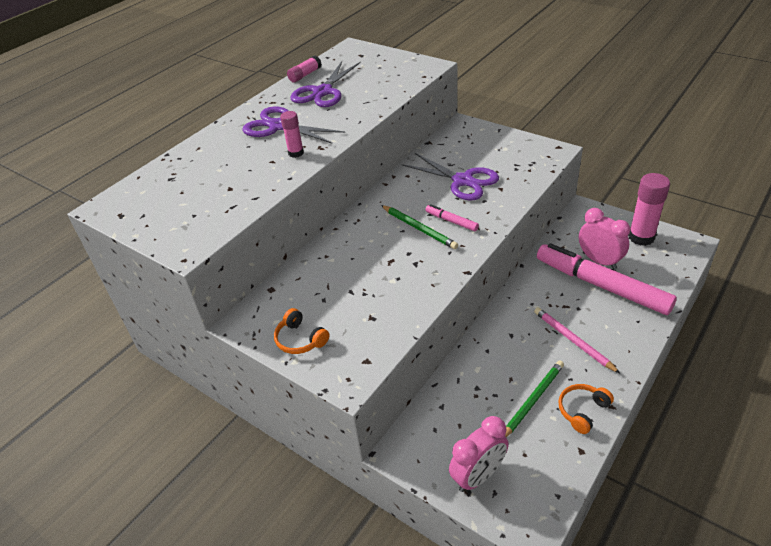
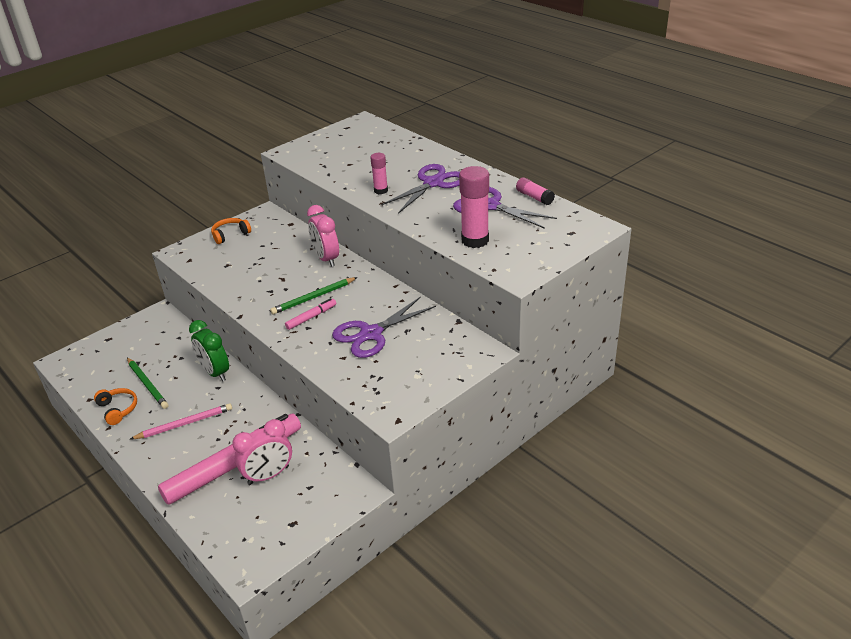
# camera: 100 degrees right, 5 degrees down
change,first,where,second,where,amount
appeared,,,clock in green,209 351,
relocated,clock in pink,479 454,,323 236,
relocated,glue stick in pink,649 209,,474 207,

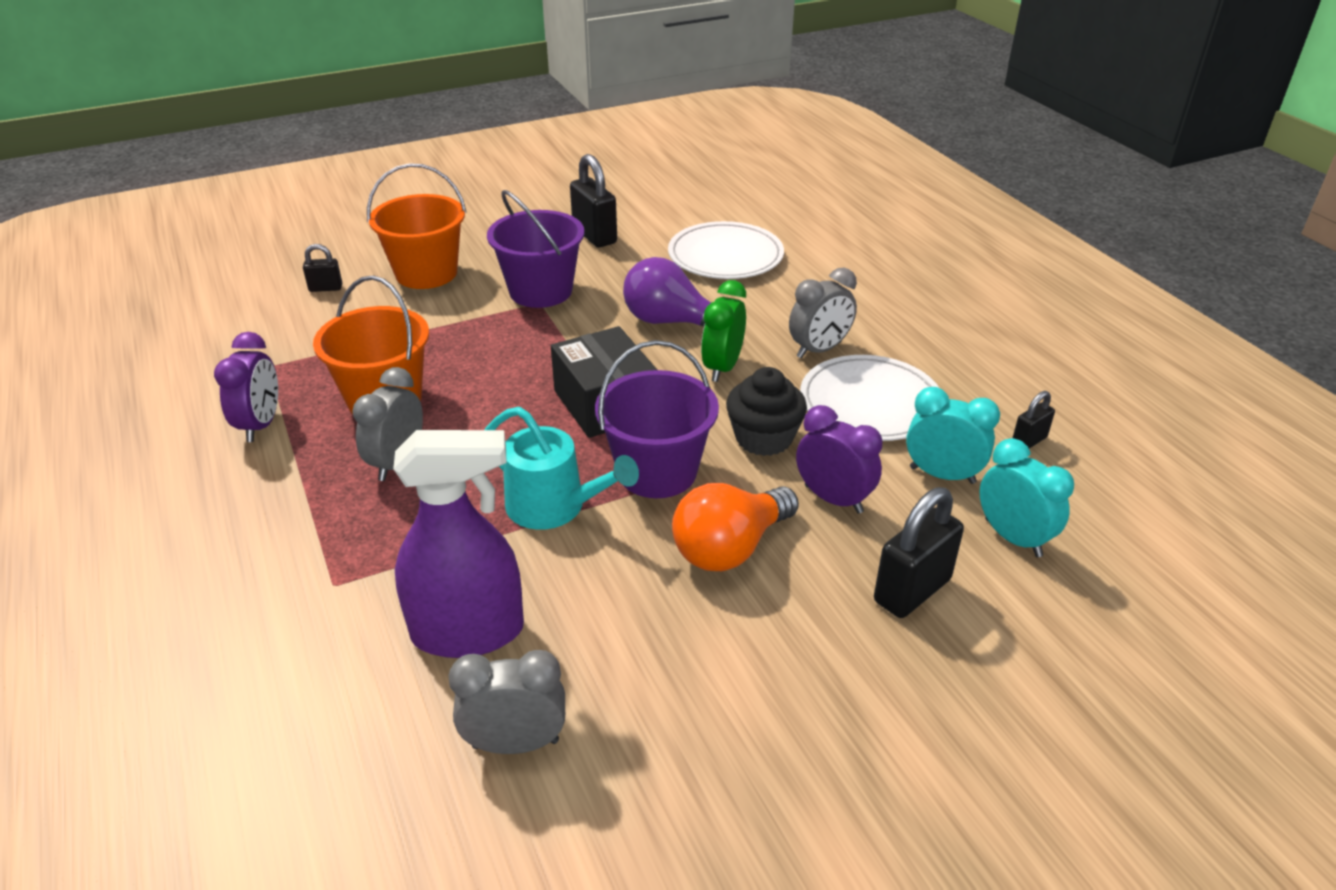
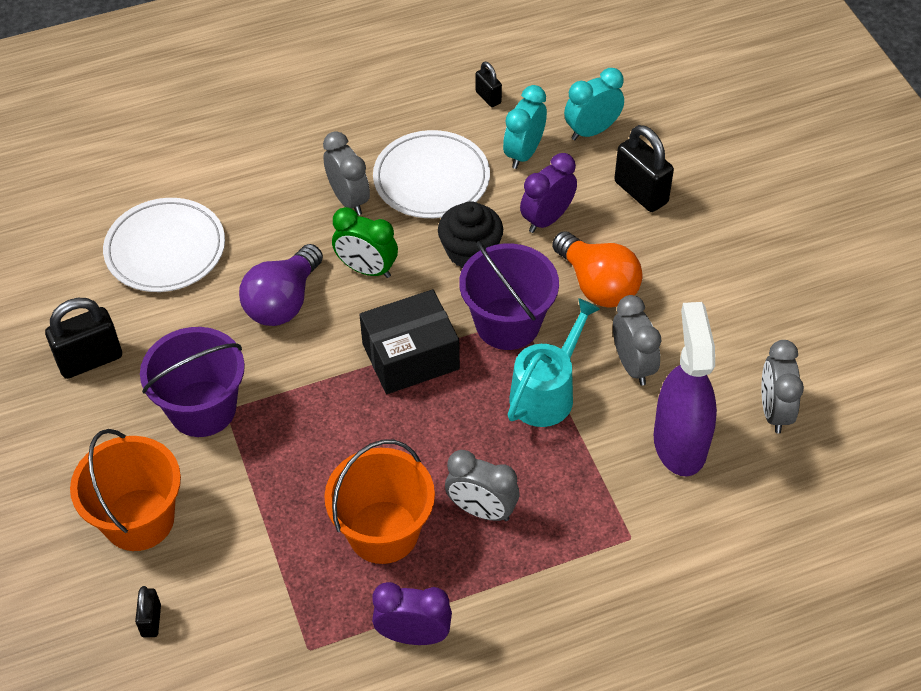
# camera: 85 degrees left, 15 degrees up
change,first,where,second,where,amount
appeared,,,clock in grey,637 340,

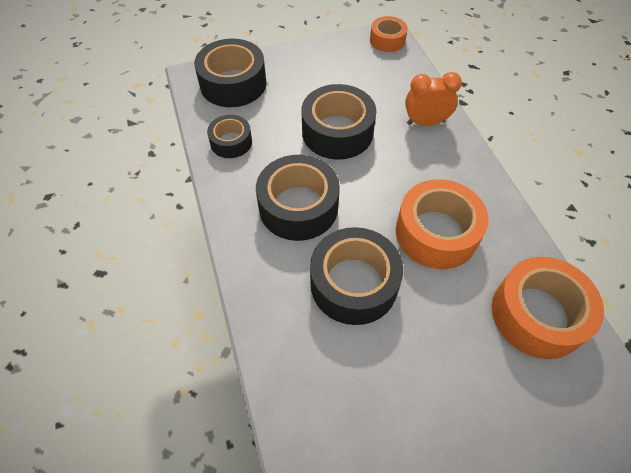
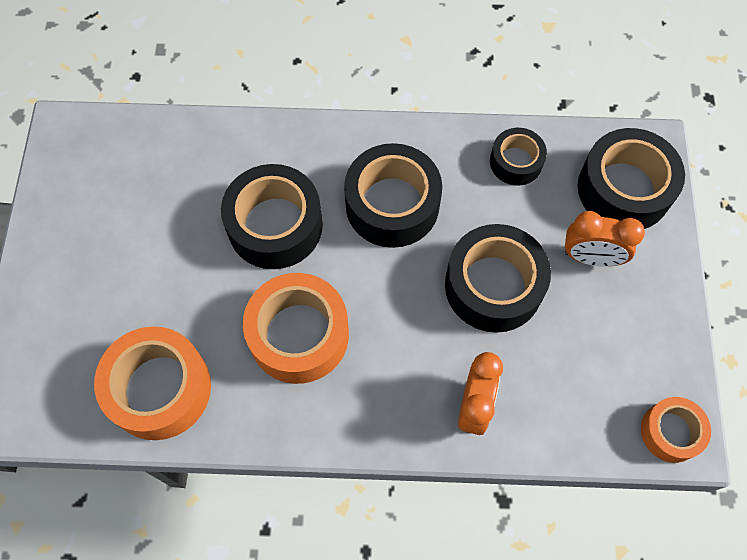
# camera: 110 degrees right, 10 degrees up
change,first,where,second,where,amount
appeared,,,clock in orange,605 239,

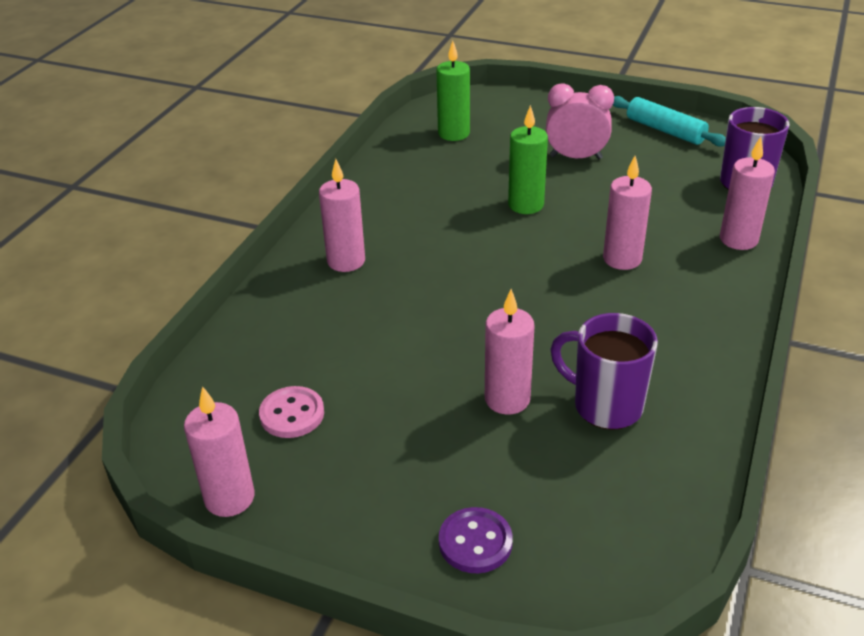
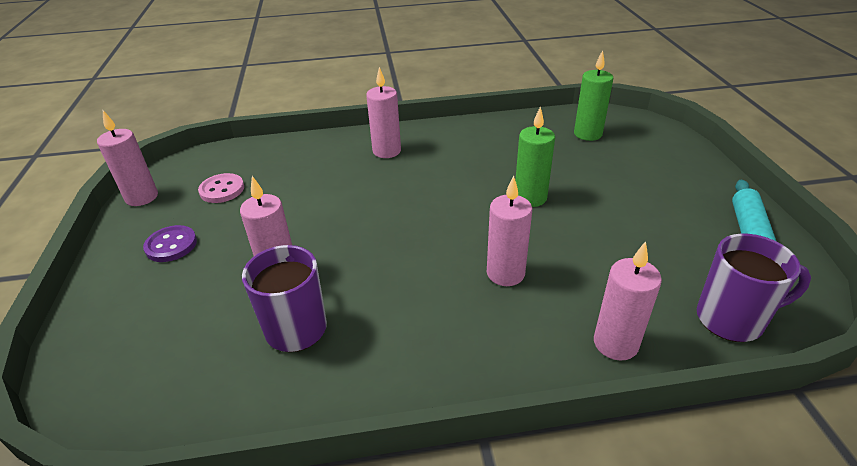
# camera: 60 degrees right, 0 degrees up
change,first,where,second,where,amount
relocated,button in purple,476 540,,170 243,
missing,clock in pink,580 121,,,

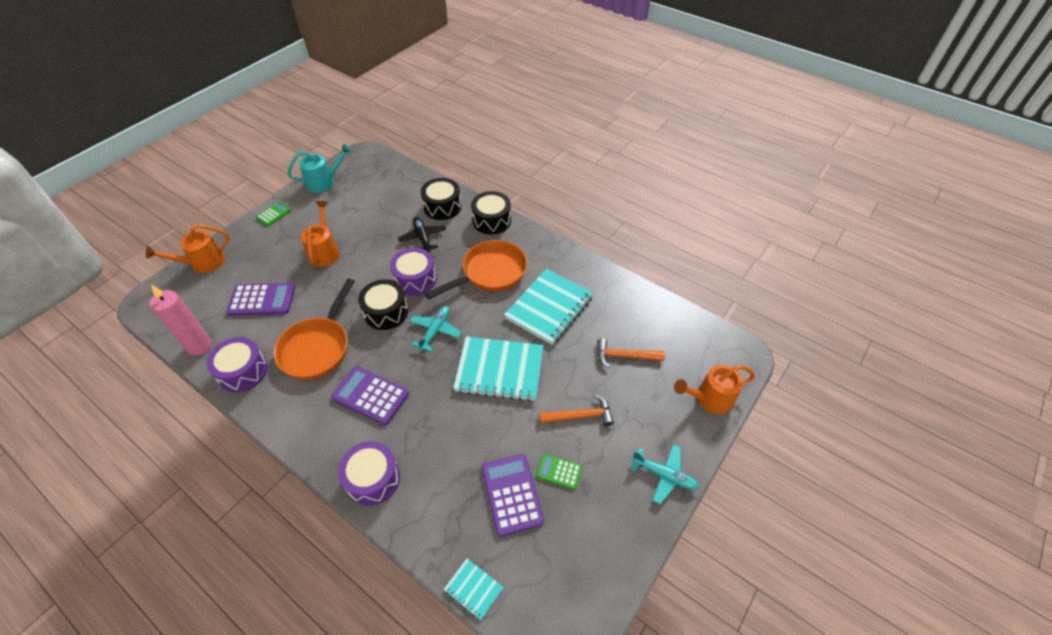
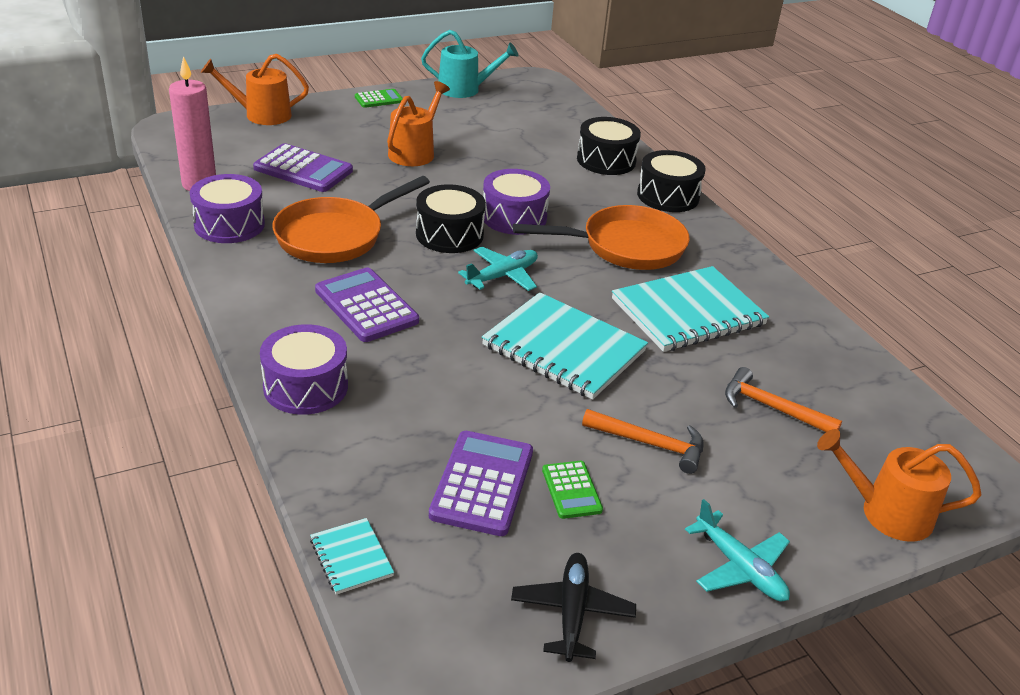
# camera: 25 degrees right, 15 degrees down
change,first,where,second,where,amount
relocated,plane in black,422 234,,573 607,
spun,calculator in green,559 472,,572 490,150 degrees counterclockwise

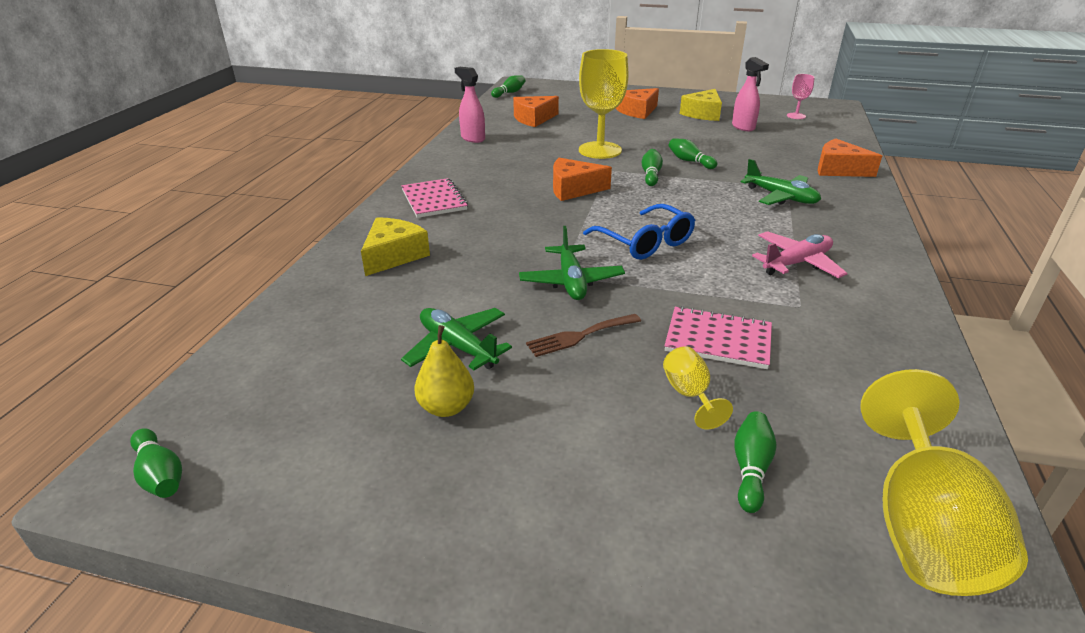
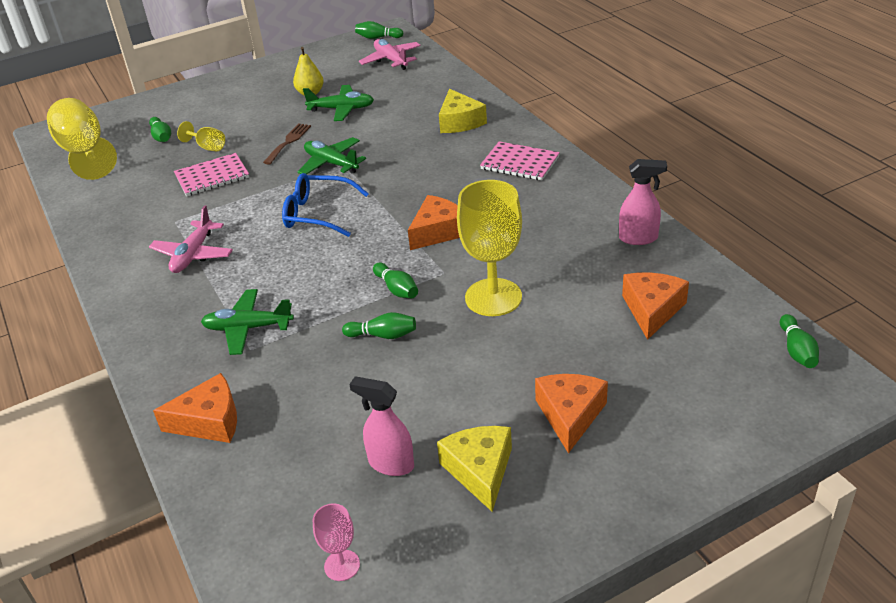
# camera: 140 degrees right, 5 degrees up
change,first,where,second,where,amount
appeared,,,plane in pink,390 54,

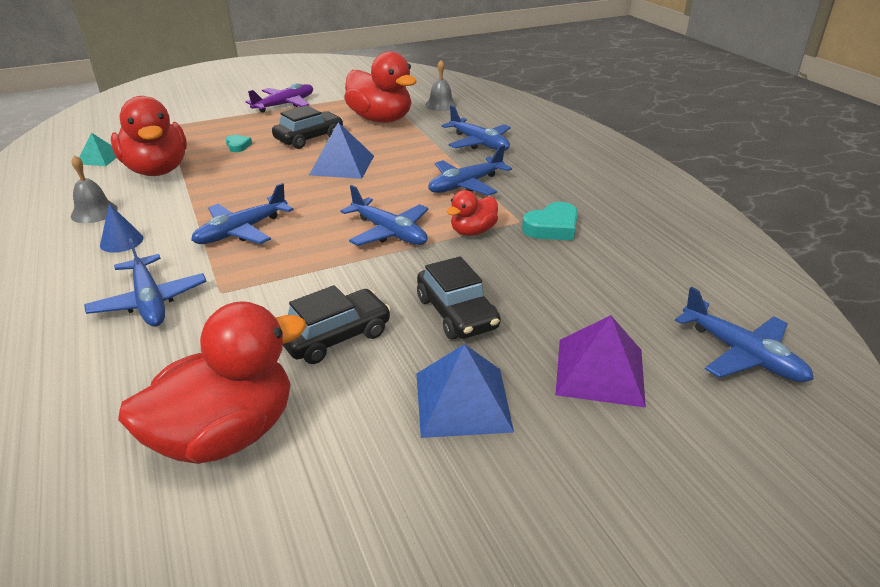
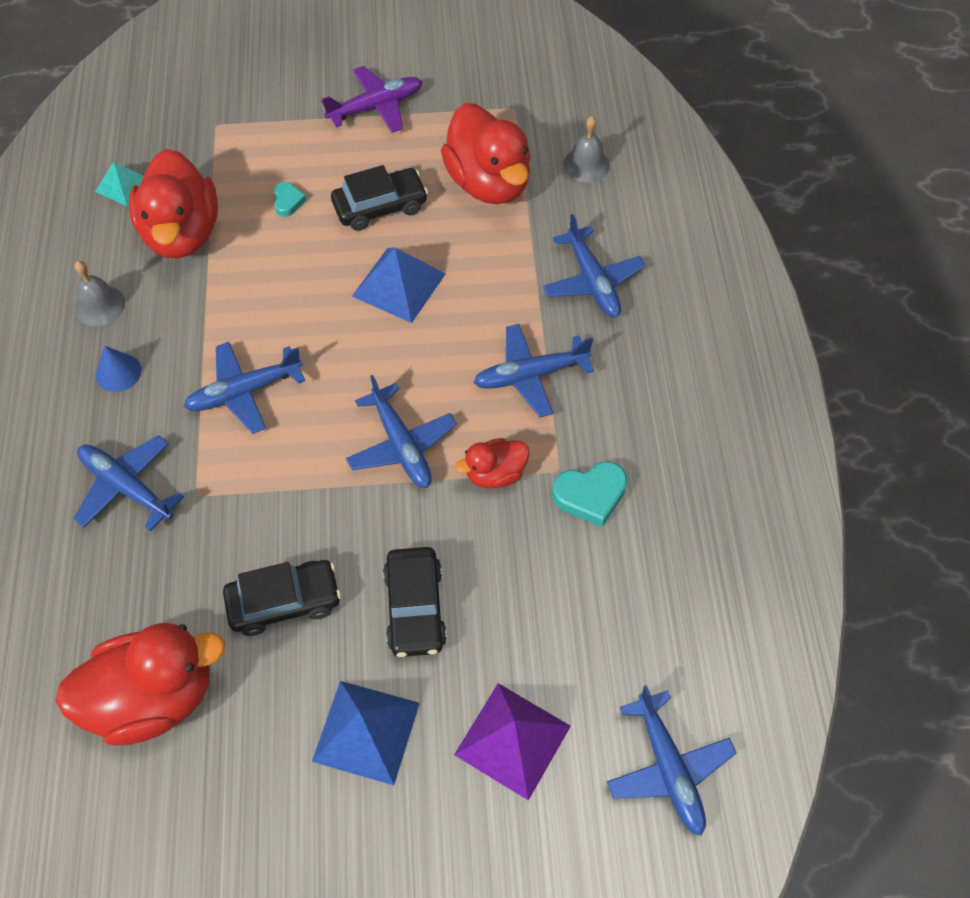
# camera: 20 degrees right, 25 degrees up
change,first,where,second,where,amount
spun,plane in blue,145 282,,128 483,135 degrees clockwise

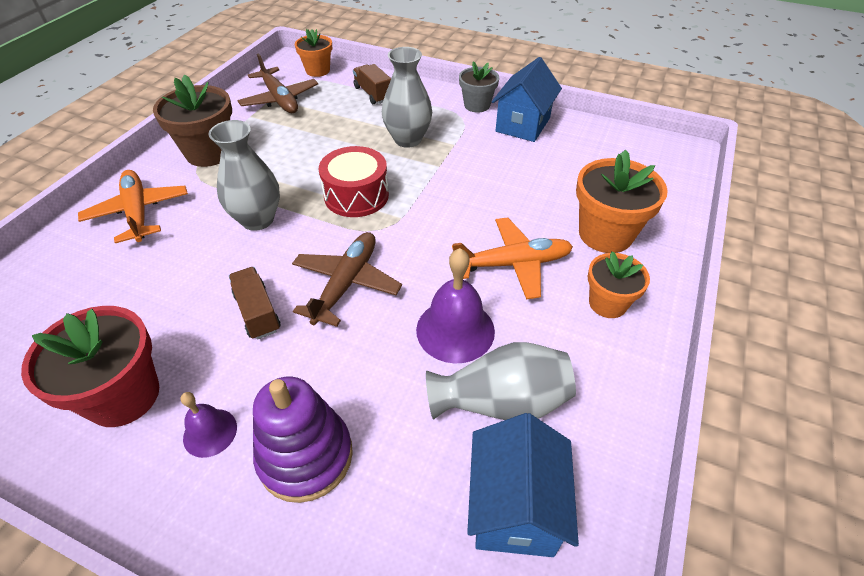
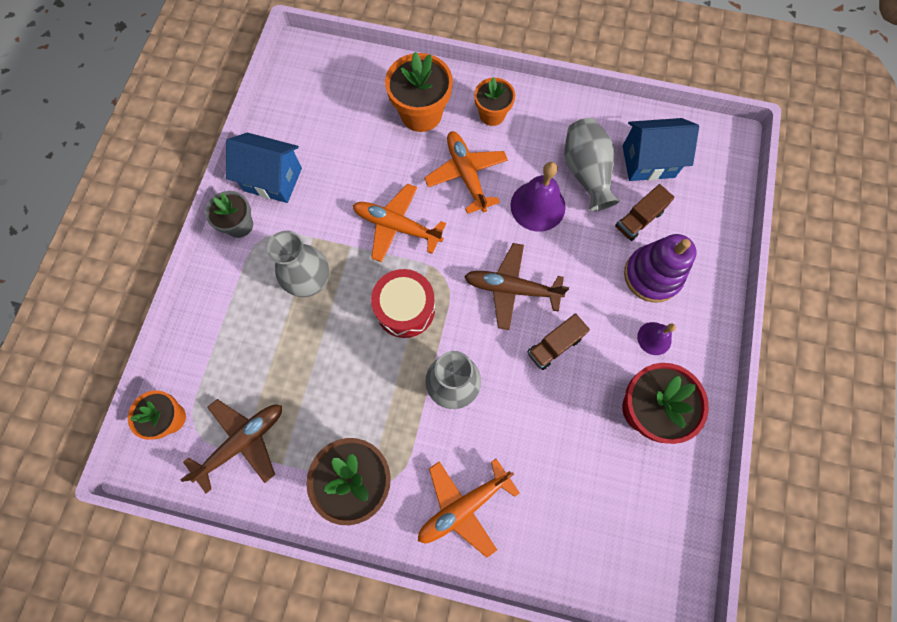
# camera: 100 degrees left, 25 degrees up
change,first,where,second,where,amount
appeared,,,plane in orange,399 222,
relocated,truck in brown,372 84,,645 212,

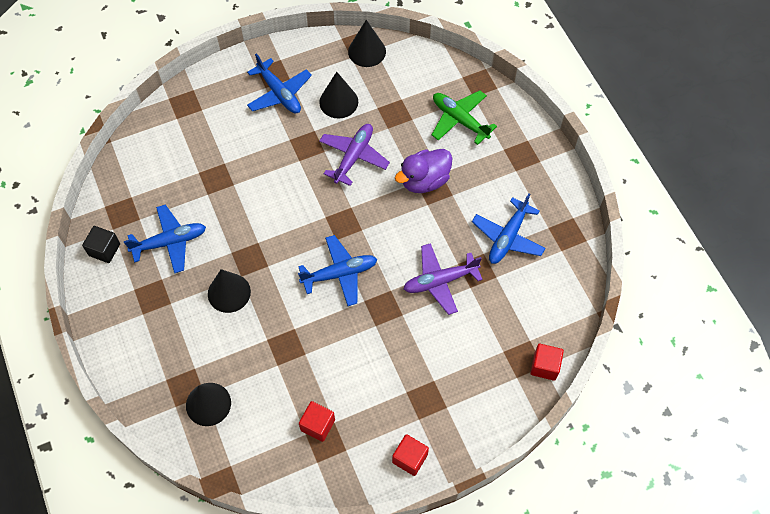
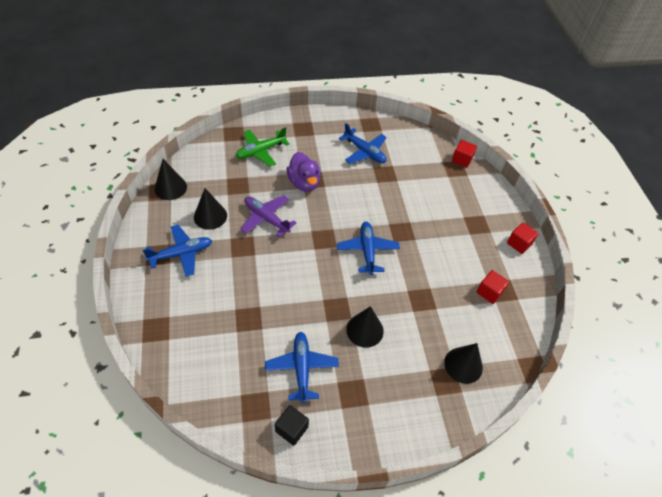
# camera: 80 degrees left, 10 degrees down
change,first,where,second,where,amount
missing,plane in purple,443 279,,,

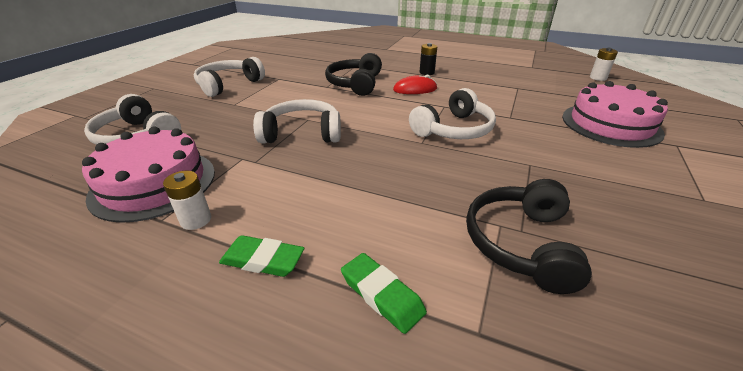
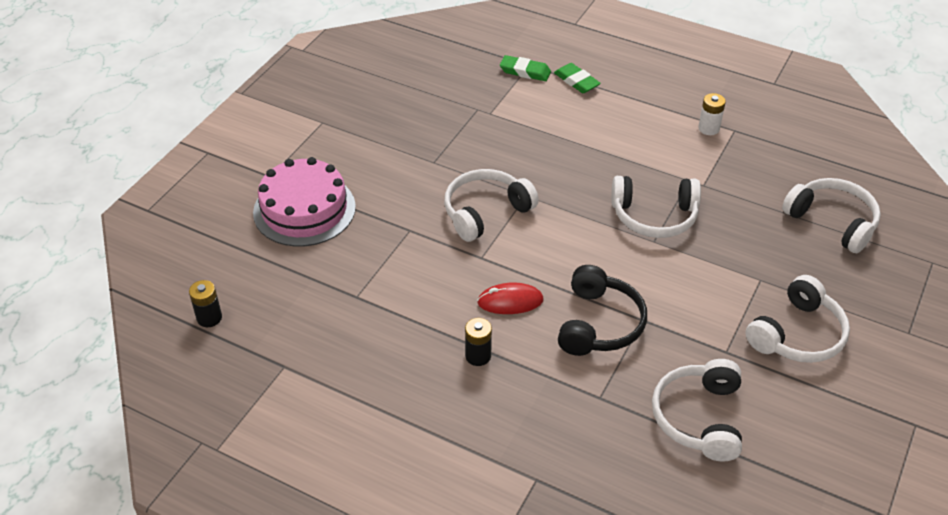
# camera: 175 degrees left, 10 degrees up
change,first,where,second,where,amount
colour,battery in white,604 64,battery in black,205 303,
relocated,eraser in green,261 256,,525 68,
appeared,,,headphones in white,697 410,
missing,cake in pink,148 175,,,
missing,headphones in black,529 236,,,

